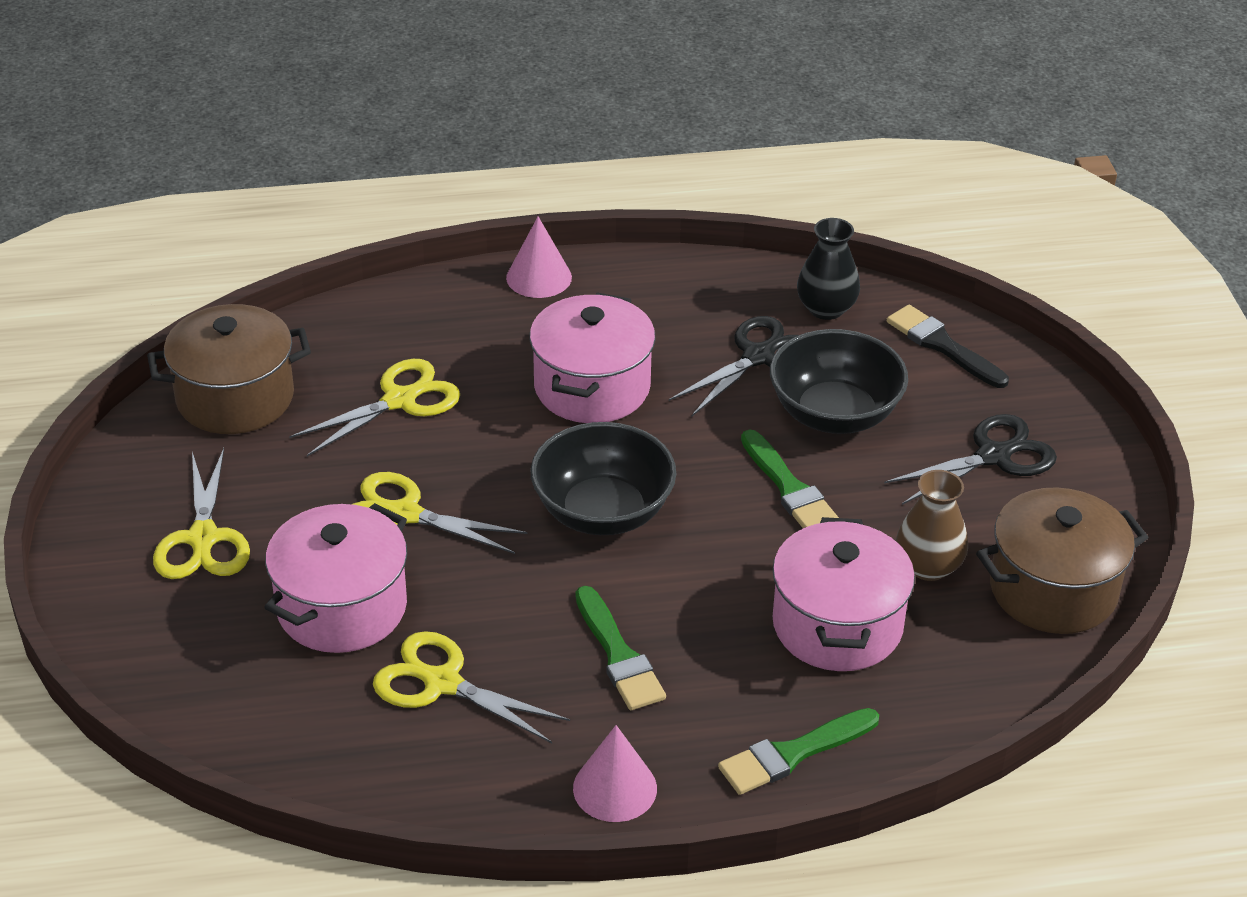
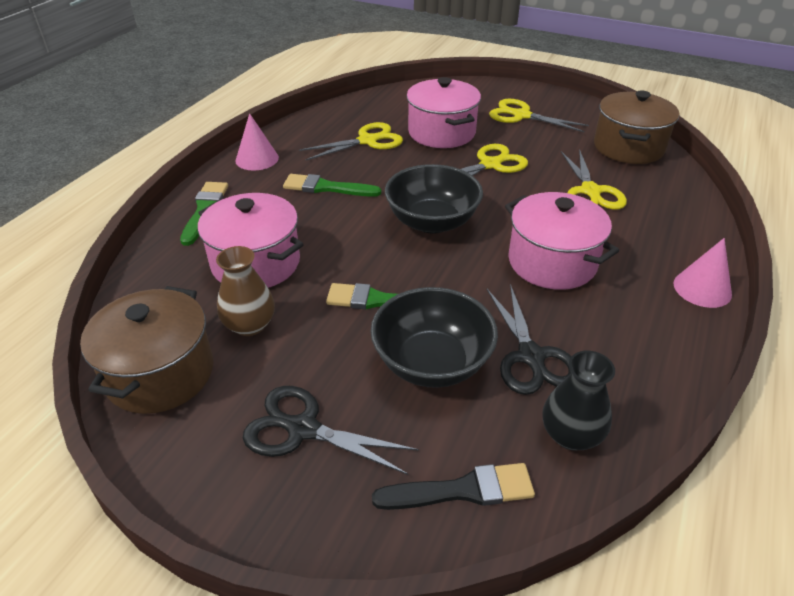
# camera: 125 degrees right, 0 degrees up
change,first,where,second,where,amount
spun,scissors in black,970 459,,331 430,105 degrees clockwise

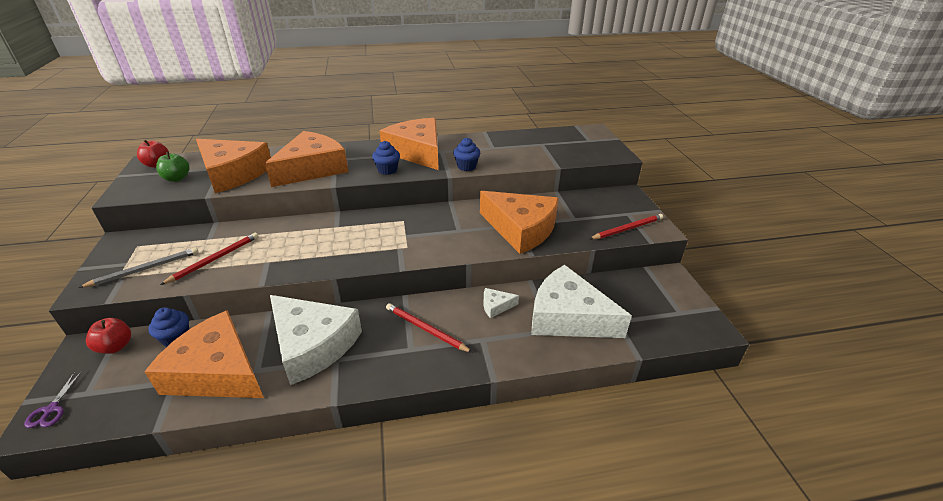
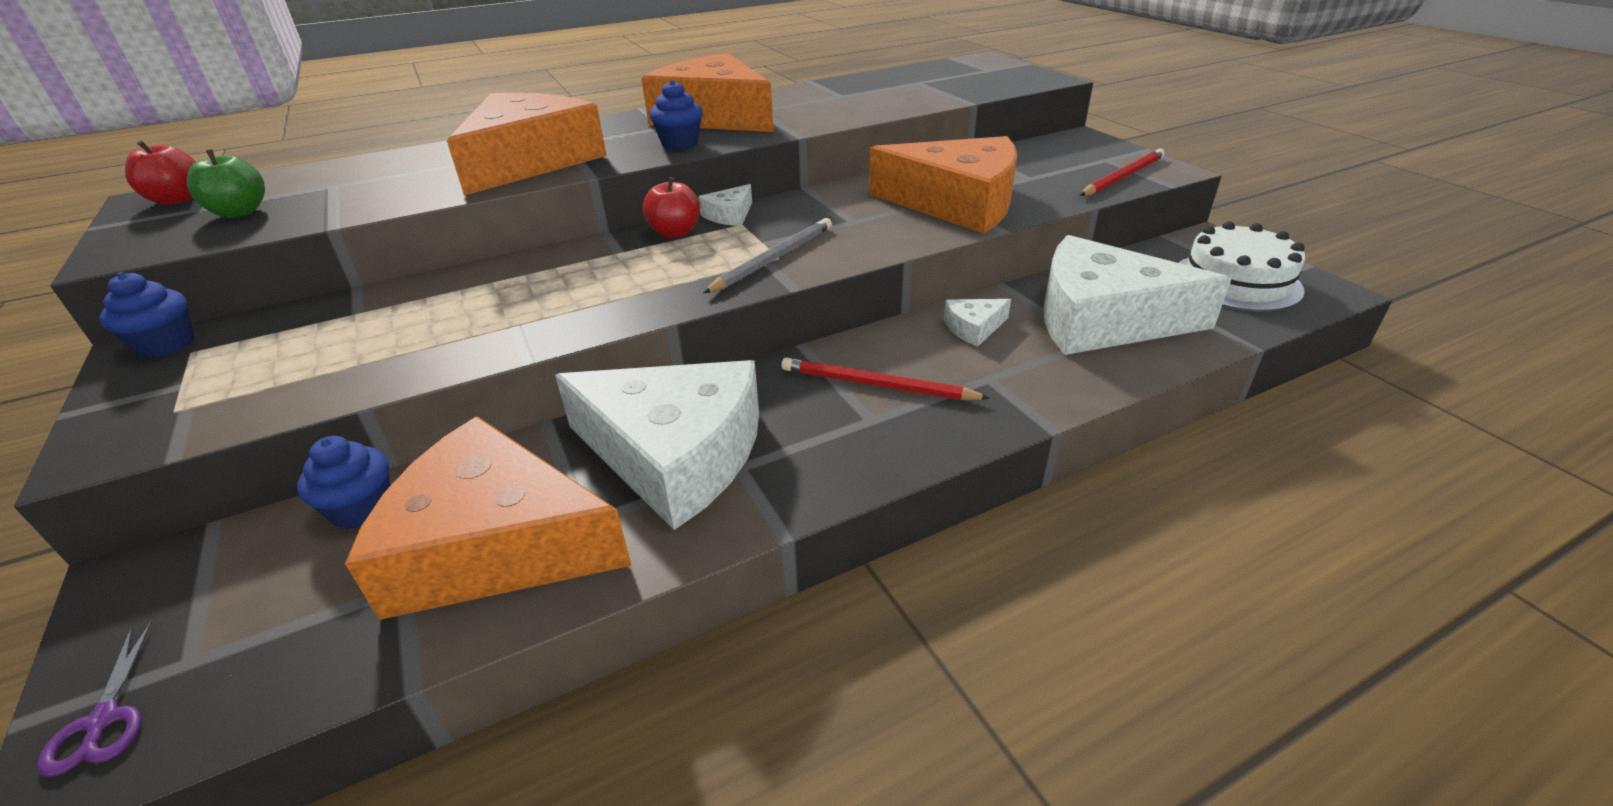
# camera: 15 degrees left, 0 degrees up
change,first,where,second,where,amount
relocated,cupcake in blue,466 154,,146 315,
relocated,apple in red,108 336,,671 207,
appeared,,,cheese in white,725 205,
relocated,pencil in grey,138 267,,767 255,
appeared,,,cake in white,1242 266,
missing,pencil in red,209 259,,,
missing,cheese in orange,233 166,,,

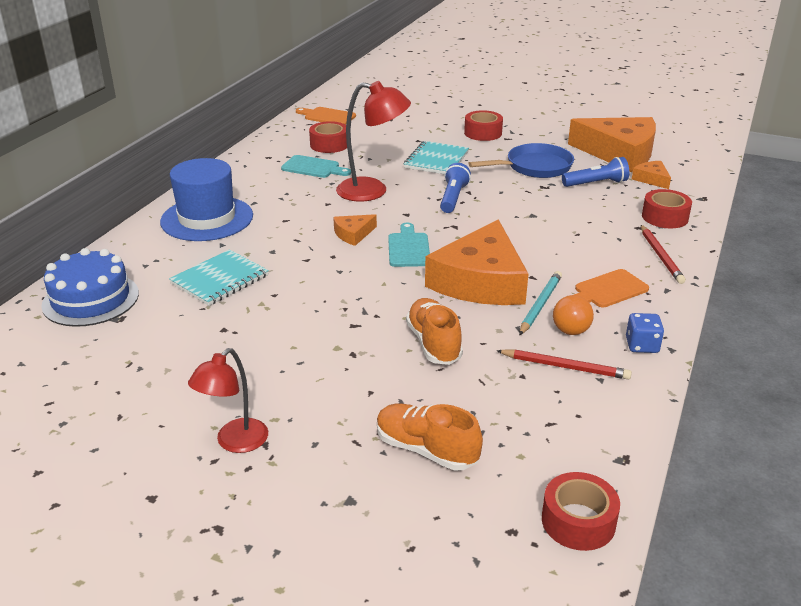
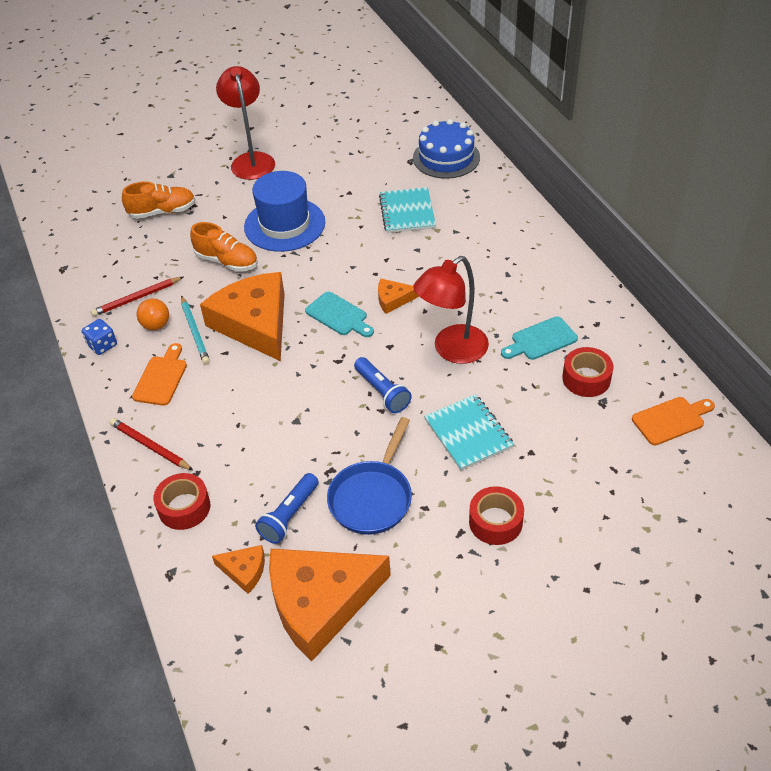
# camera: 135 degrees right, 15 degrees up
change,first,where,second,where,amount
size,lamp in red,228 400,,245 123,x1.52
relocated,hat in blue,206 199,,284 211,
spun,cheese in orange,355 230,,398 296,105 degrees counterclockwise
missing,tape in red,581 511,,,

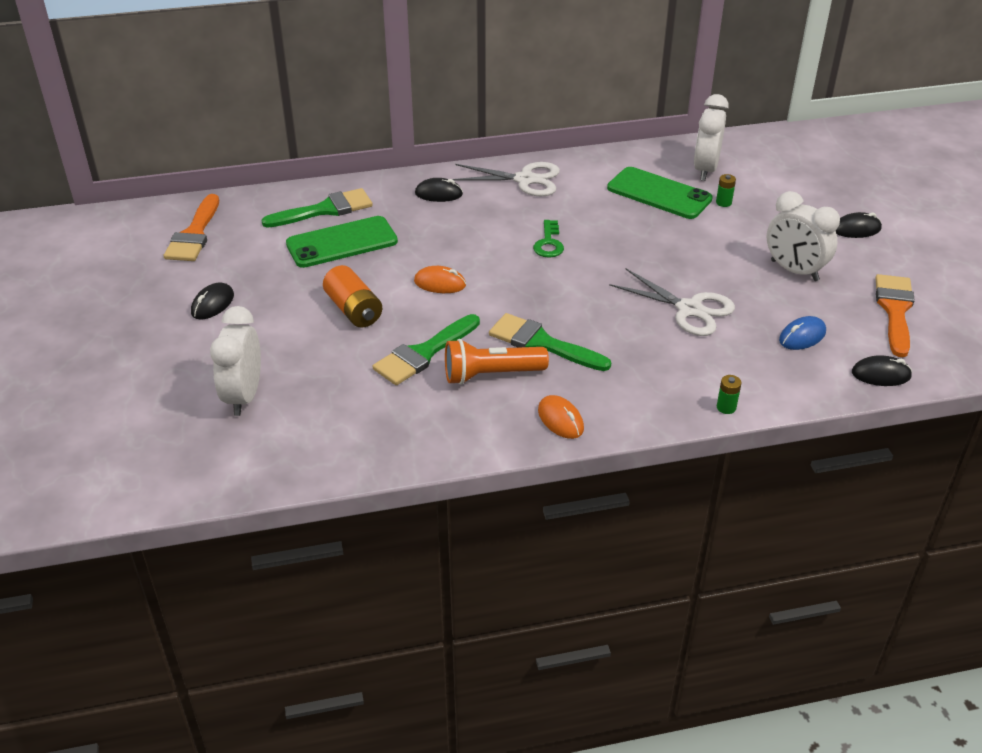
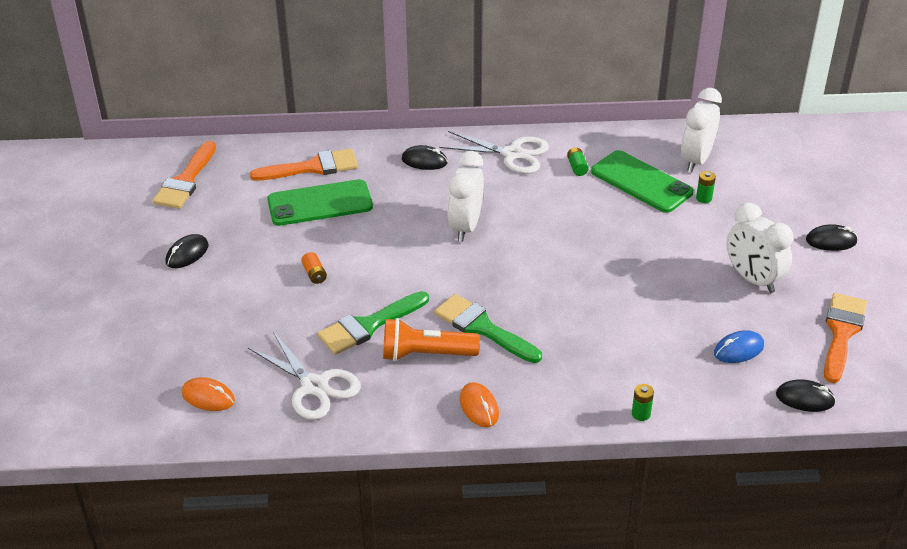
# camera: 10 degrees right, 0 degrees up
change,first,where,second,where,amount
relocated,mouse in orange,440 279,,208 394,
relocated,scissors in white,672 302,,304 375,
colour,brush in green,317 208,brush in orange,304 165,
size,battery in orange,352 296,,314 268,x0.51
relocated,clock in white,235 361,,466 196,
appeared,,,battery in green,578 161,
missing,key in green,548 239,,,

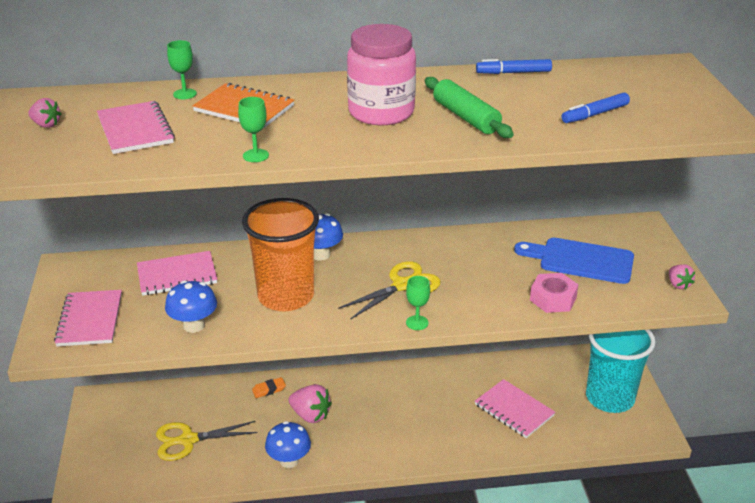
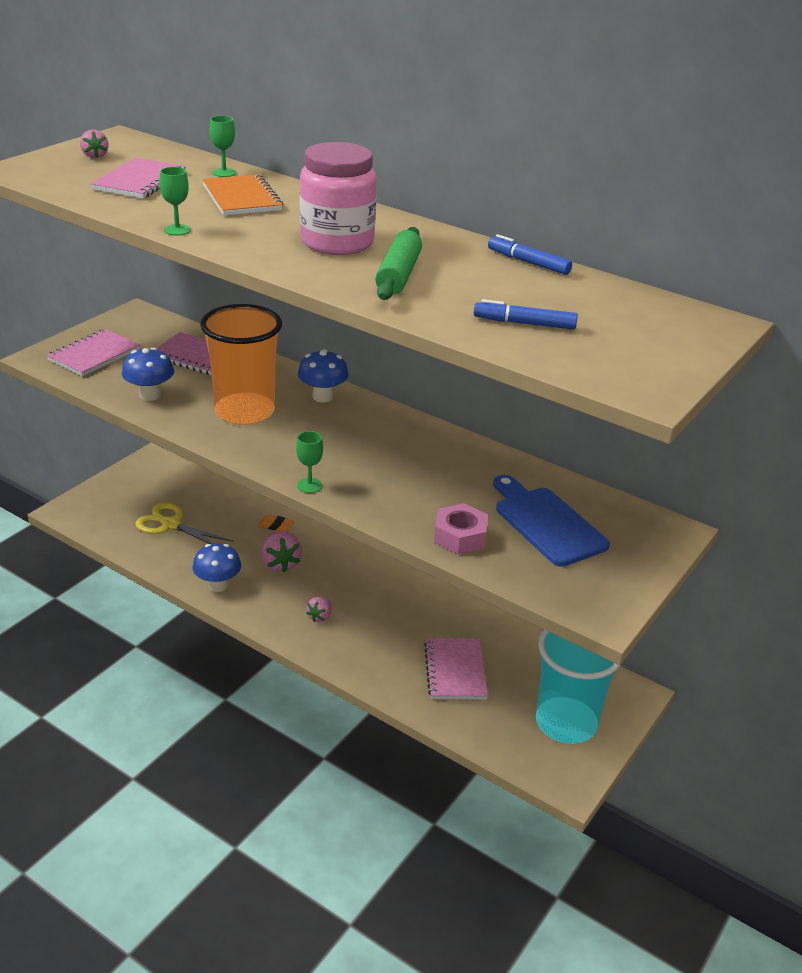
# camera: 40 degrees right, 0 degrees up
change,first,where,second,where,amount
relocated,strawberry in pink,682 277,,319 609,
missing,scissors in yellow,389 290,,,

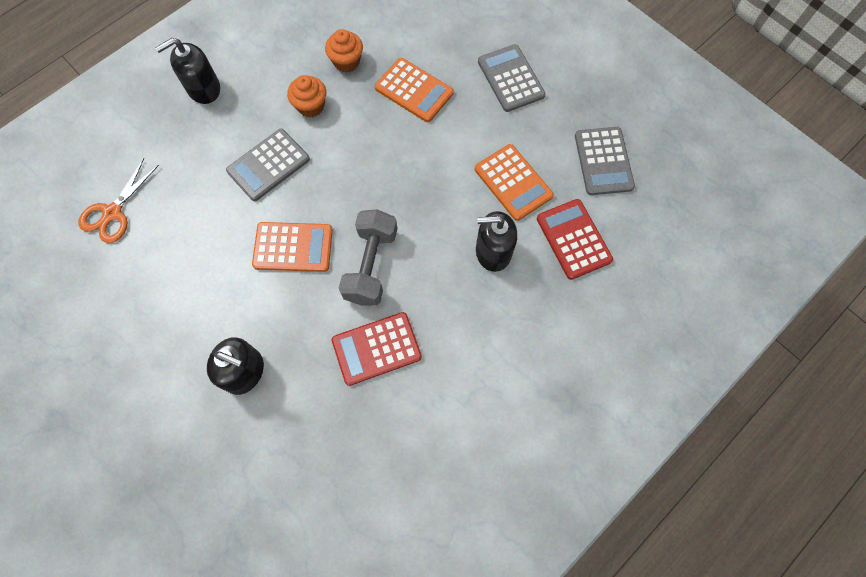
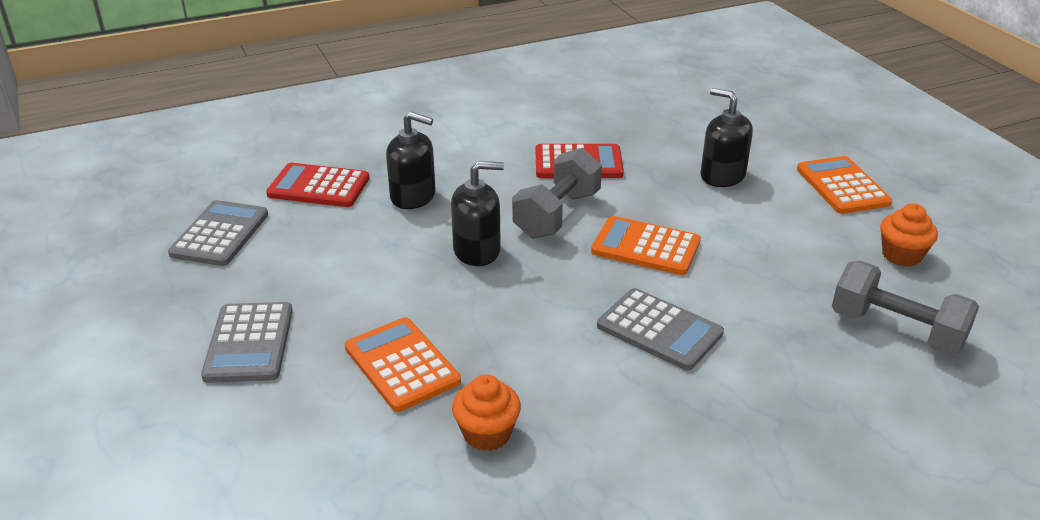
# camera: 160 degrees left, 35 degrees down
change,first,where,second,where,amount
spun,calculator in red,575 239,,318 185,105 degrees clockwise
relocated,soap dispenser in black,187 71,,477 213,
spun,calculator in grey,268 165,,660 329,60 degrees clockwise
relocated,calculator in orange,514 182,,844 185,
exchanged,scissors in orange,118 200,dumbbell in grey,905 308,
relocated,cupcake in orange,306 96,,909 235,

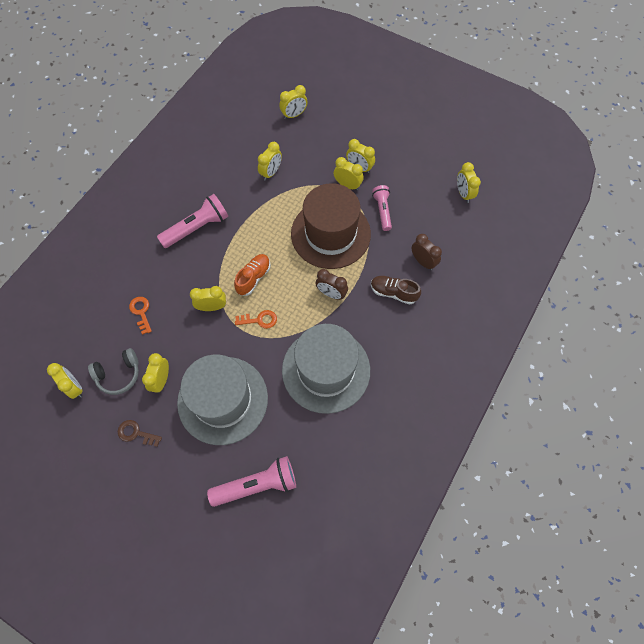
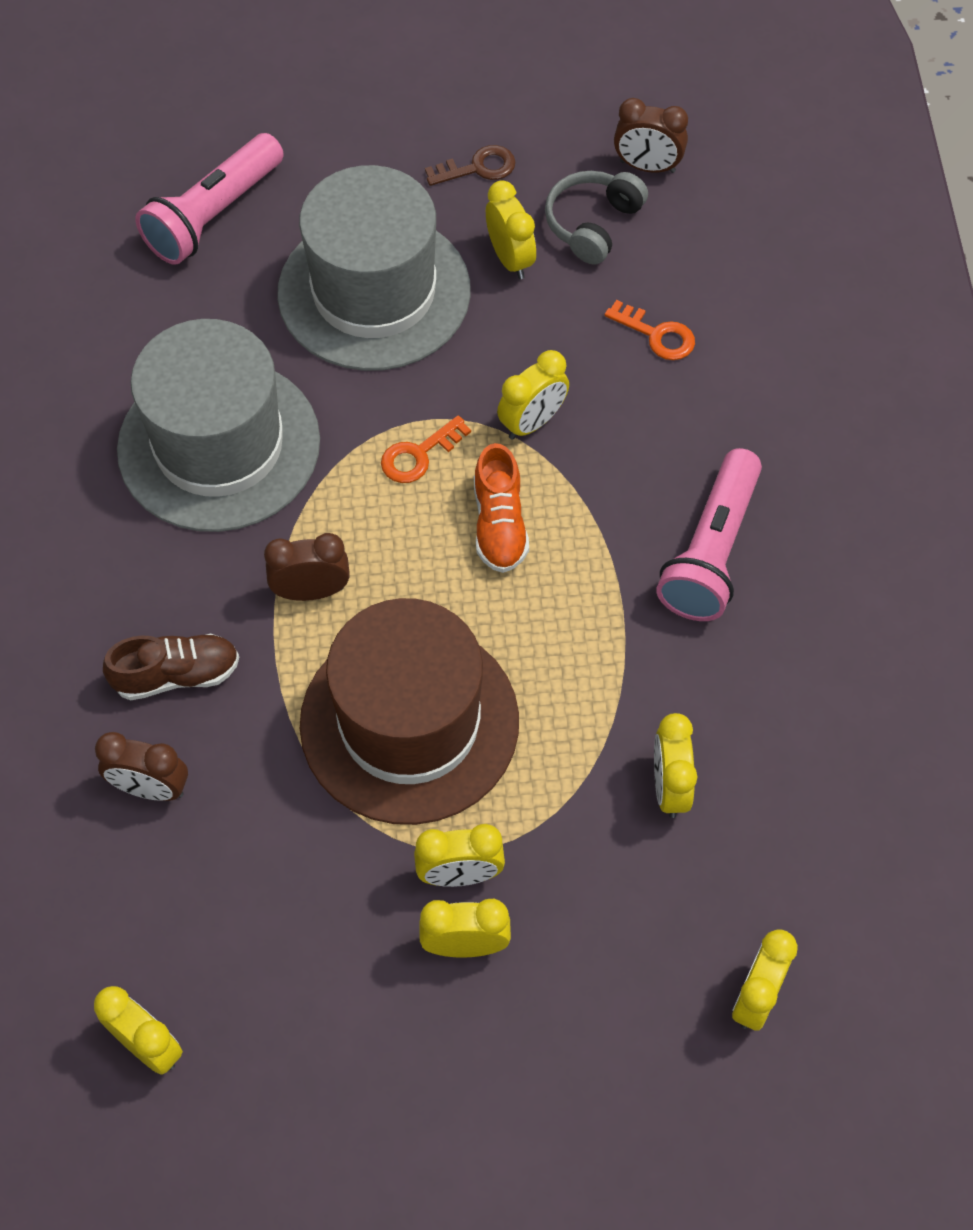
# camera: 145 degrees right, 5 degrees down
change,first,where,second,where,amount
colour,clock in yellow,65 381,clock in brown,651 135,
missing,flashlight in pink,382 208,,,

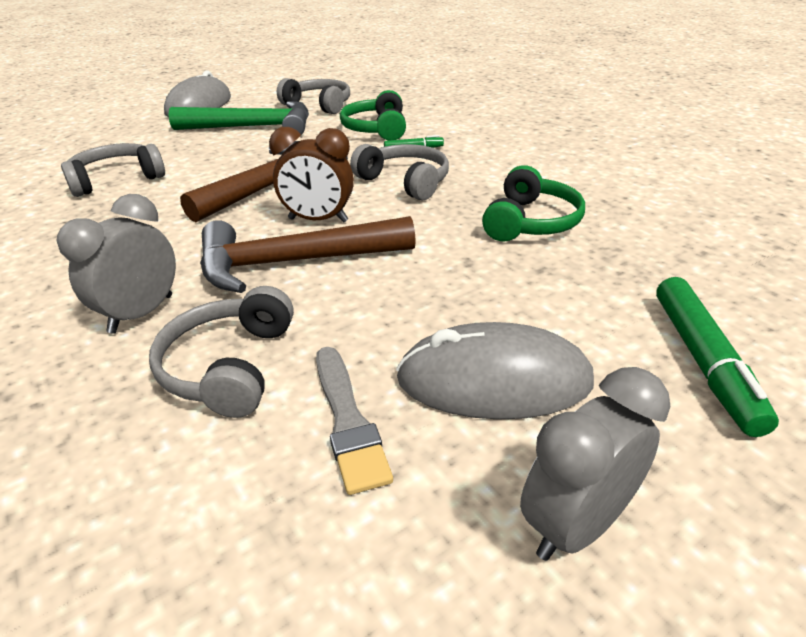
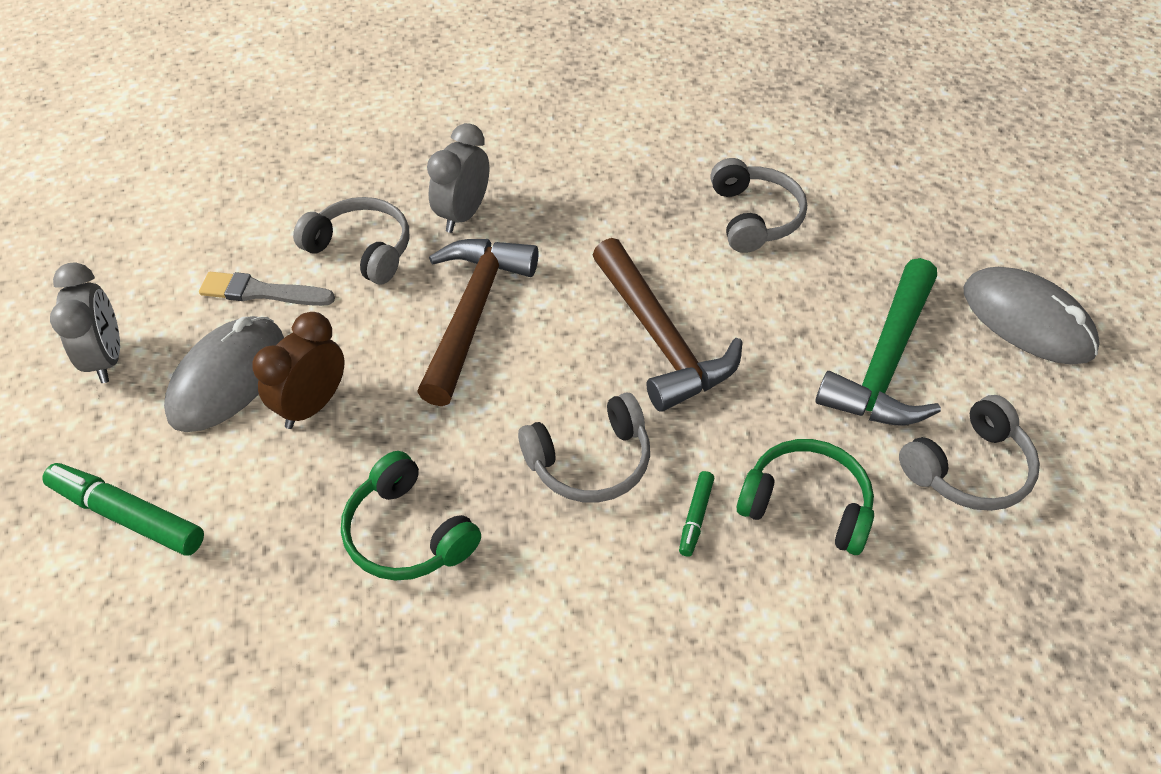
# camera: 115 degrees right, 15 degrees up
change,first,where,second,where,amount
relocated,clock in brown,311 175,,298 370,
spun,clock in grey,116 264,,458 178,120 degrees counterclockwise

